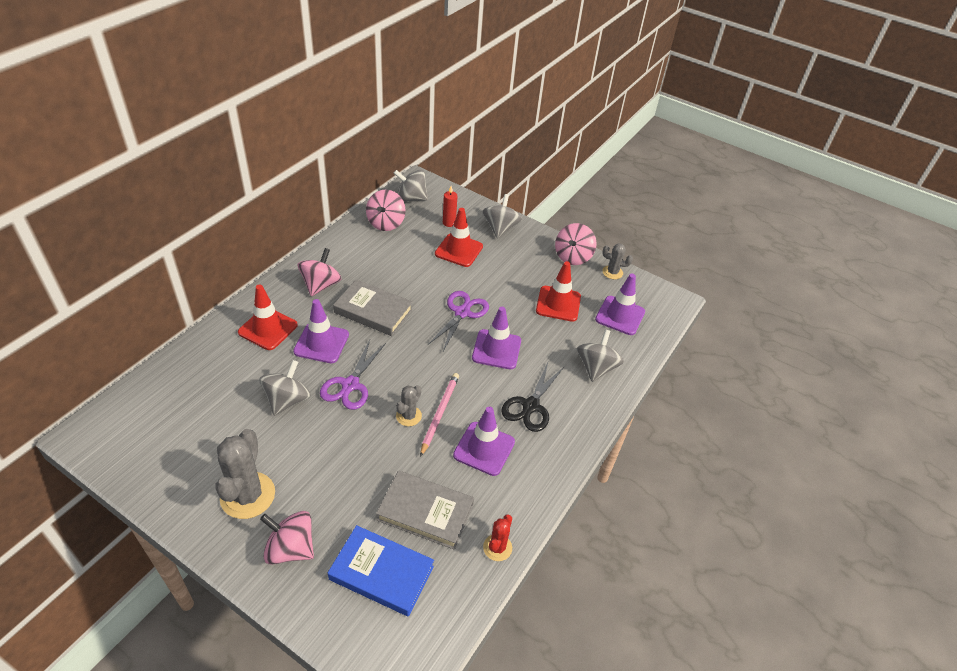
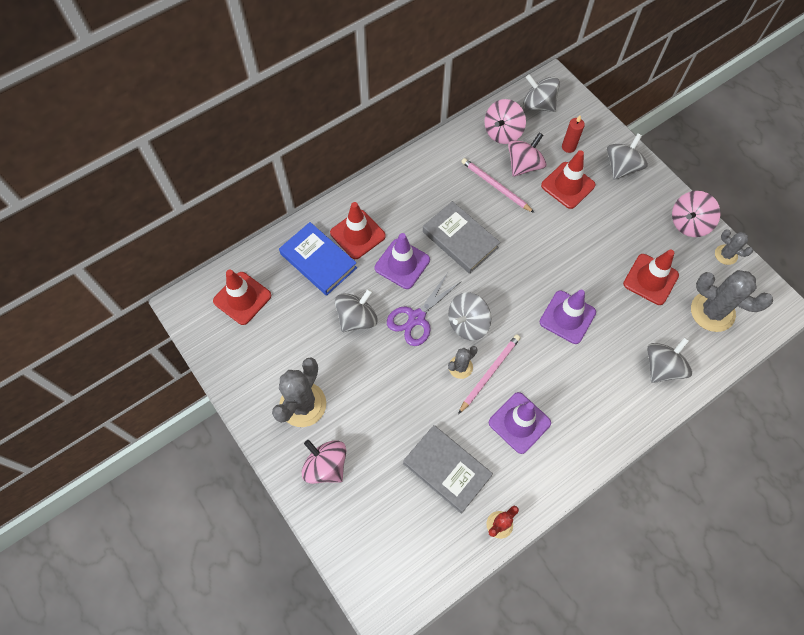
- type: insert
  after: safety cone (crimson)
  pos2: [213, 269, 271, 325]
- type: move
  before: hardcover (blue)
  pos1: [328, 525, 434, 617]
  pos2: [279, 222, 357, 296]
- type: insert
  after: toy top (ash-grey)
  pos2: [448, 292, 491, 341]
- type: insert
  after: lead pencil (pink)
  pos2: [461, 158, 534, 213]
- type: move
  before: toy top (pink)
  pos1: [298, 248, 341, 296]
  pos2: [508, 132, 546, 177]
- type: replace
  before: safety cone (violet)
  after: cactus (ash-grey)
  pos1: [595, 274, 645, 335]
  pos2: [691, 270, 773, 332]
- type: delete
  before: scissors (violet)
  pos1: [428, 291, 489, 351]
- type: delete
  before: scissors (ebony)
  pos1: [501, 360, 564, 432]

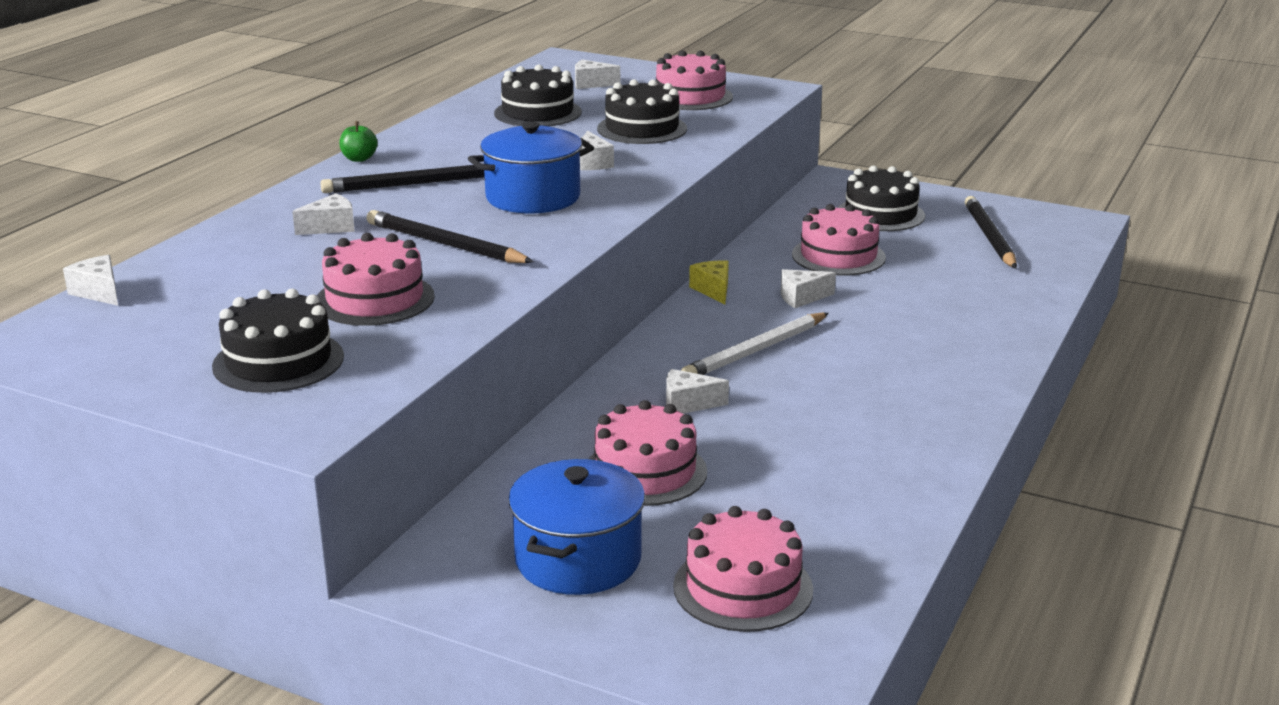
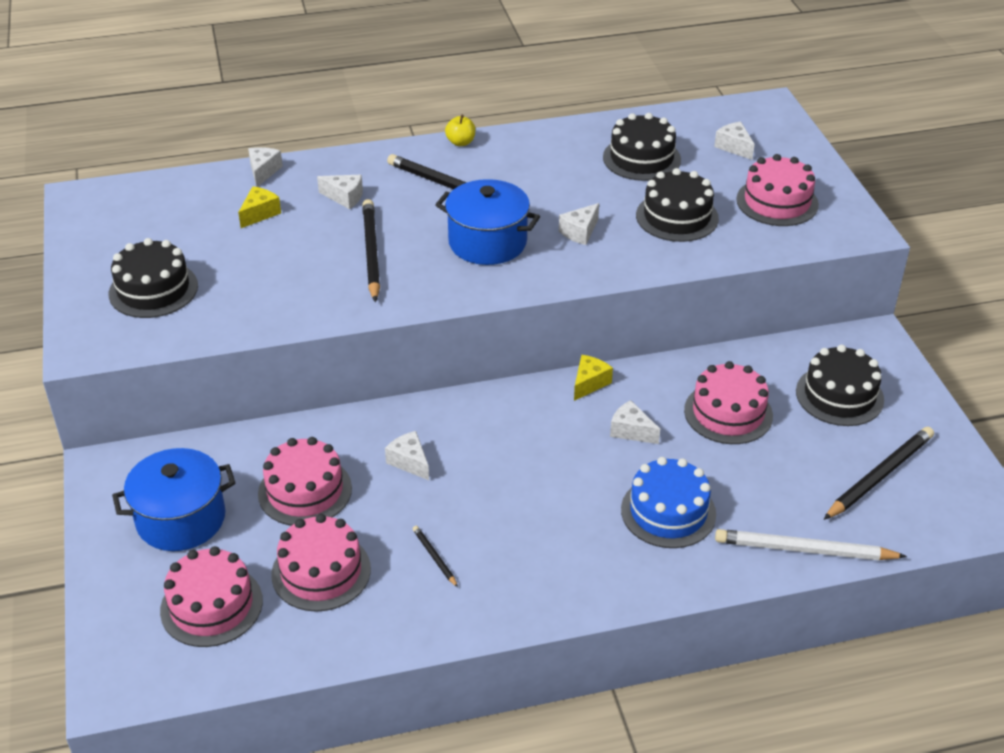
- type: insert
  after: cheese wedge (yellow)
  pos2: [238, 186, 281, 228]
- type: move
  before: cheese wedge (snow-white)
  pos1: [63, 255, 118, 306]
  pos2: [248, 147, 283, 187]
- type: move
  before: gateau (pink)
  pos1: [317, 233, 435, 326]
  pos2: [271, 514, 371, 612]
- type: insert
  after: lead pencil (ebony)
  pos2: [413, 526, 458, 587]
- type: recolor
  before: apple (green)
  after: apple (yellow)
  pos1: [339, 121, 378, 162]
  pos2: [445, 115, 475, 146]
- type: insert
  after: gateau (blue)
  pos2: [621, 457, 716, 548]
- type: move
  before: lead pencil (snow-white)
  pos1: [681, 313, 829, 375]
  pos2: [715, 529, 907, 560]

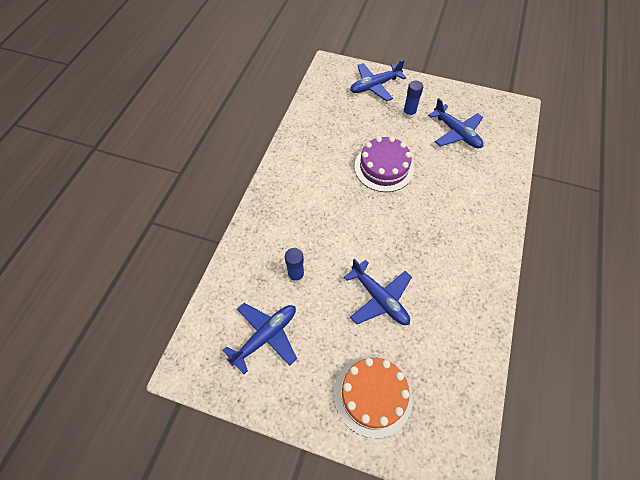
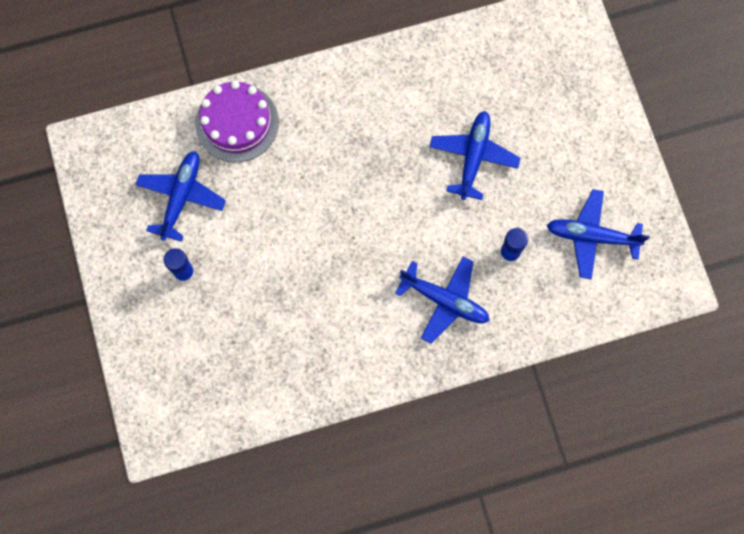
- type: move
  before: gateau (violet)
  pos1: [354, 136, 414, 192]
  pos2: [195, 81, 279, 162]
- type: move
  before: plane (blue)
  pos1: [350, 60, 406, 101]
  pos2: [395, 257, 490, 344]
- type: delete
  before: gateau (bright orange)
  pos1: [334, 356, 413, 438]

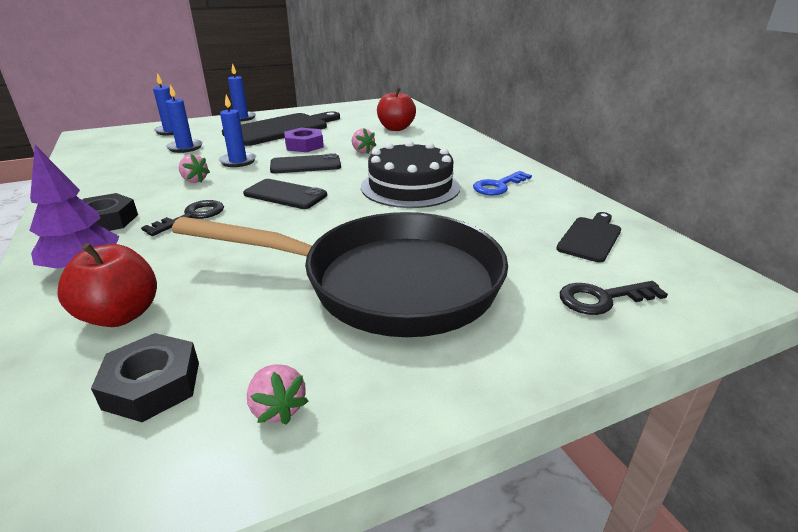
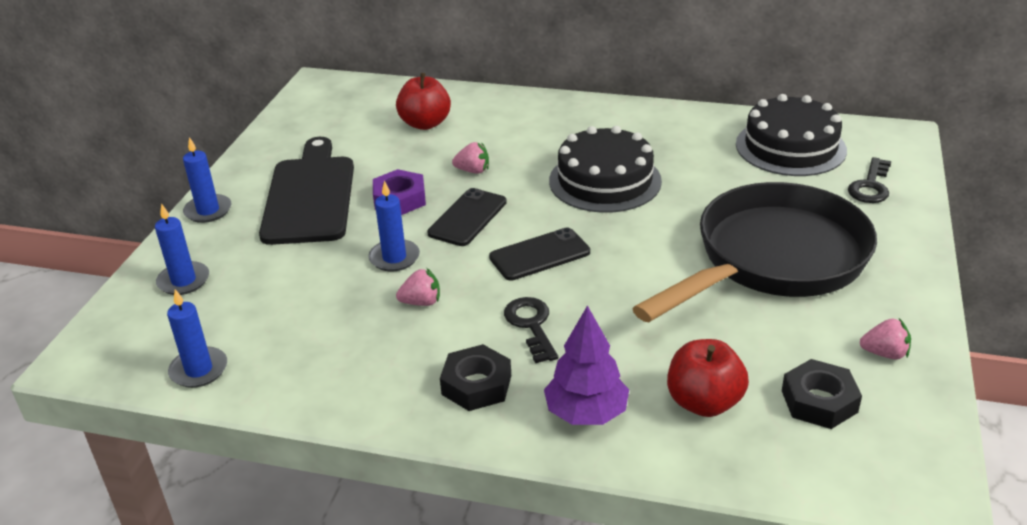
- type: move
  before: candle (blue)
  pos1: [166, 84, 203, 153]
  pos2: [167, 289, 227, 388]
- type: replace
  before: bread board (ebony)
  after: gateau (ebony)
  pos1: [556, 212, 621, 263]
  pos2: [736, 94, 847, 176]
- type: delete
  before: key (blue)
  pos1: [473, 171, 532, 195]

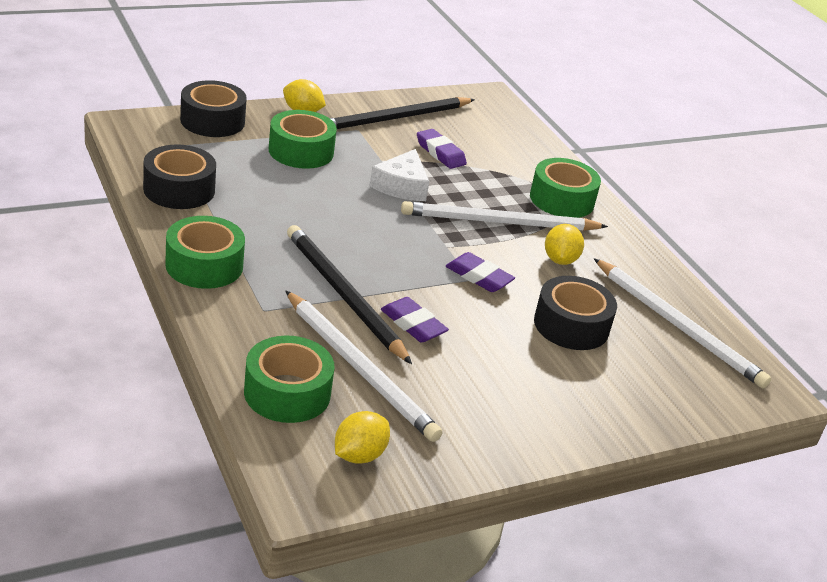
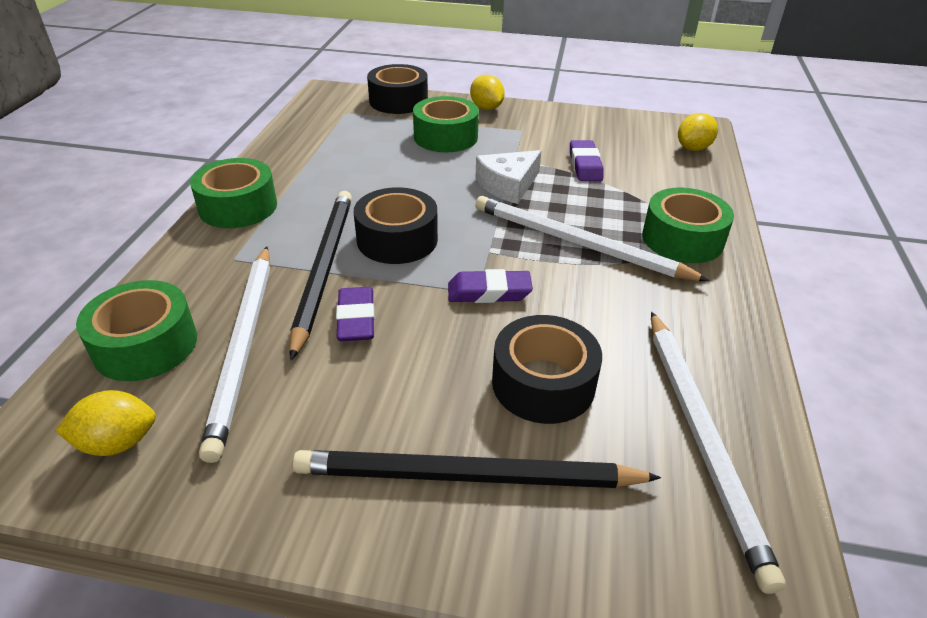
- type: move
  before: lead pencil (ebony)
  pos1: [330, 97, 475, 129]
  pos2: [292, 450, 661, 488]
- type: move
  before: roll of tape (ebony)
  pos1: [143, 145, 216, 209]
  pos2: [354, 187, 438, 264]
- type: rotate
  before: eraser (violet)
  pos1: [446, 252, 515, 292]
  pos2: [448, 269, 533, 303]
  turn: -75
- type: move
  before: citrus fruit (yellow)
  pos1: [545, 224, 584, 265]
  pos2: [678, 113, 718, 151]

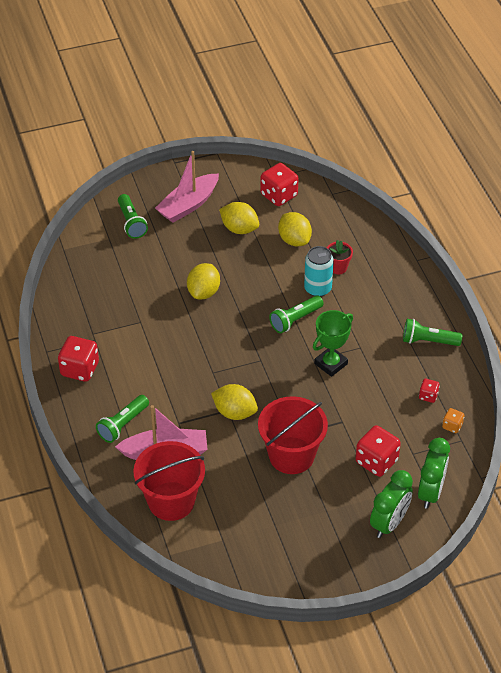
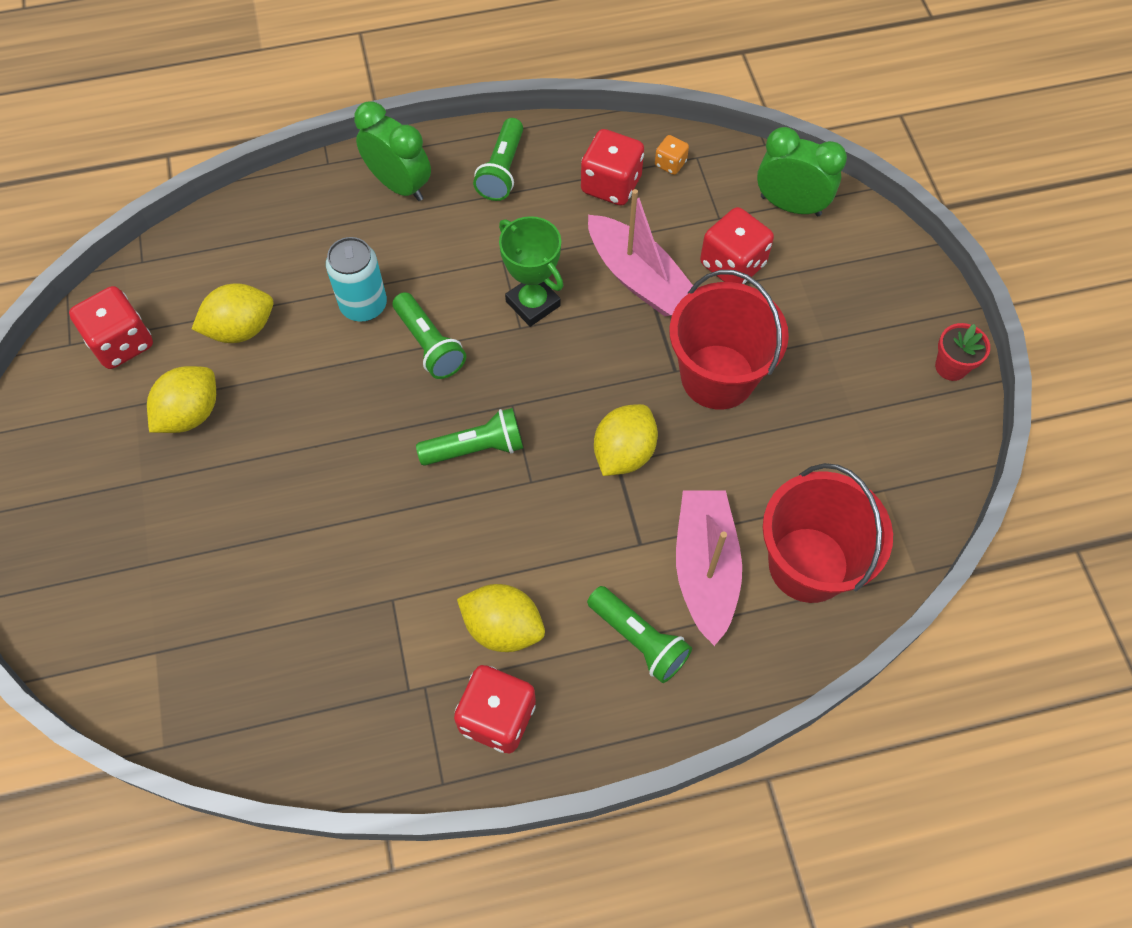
- type: move
  before: clock (green)
  pos1: [370, 470, 413, 538]
  pos2: [354, 102, 431, 201]
- type: move
  before: pocket torch (green)
  pos1: [118, 194, 148, 239]
  pos2: [416, 408, 523, 466]
- type: move
  before: citrus fruit (yellow)
  pos1: [187, 263, 220, 300]
  pos2: [457, 584, 545, 652]
- type: resize
  before: dice (crimson)
  pos1: [419, 379, 440, 403]
  pos2: [581, 129, 644, 206]
  scale: 1.93
- type: move
  before: toy boat (pink)
  pos1: [155, 151, 219, 223]
  pos2: [588, 189, 693, 316]
- type: move
  before: potted plant (crimson)
  pos1: [327, 240, 353, 274]
  pos2: [935, 323, 990, 381]

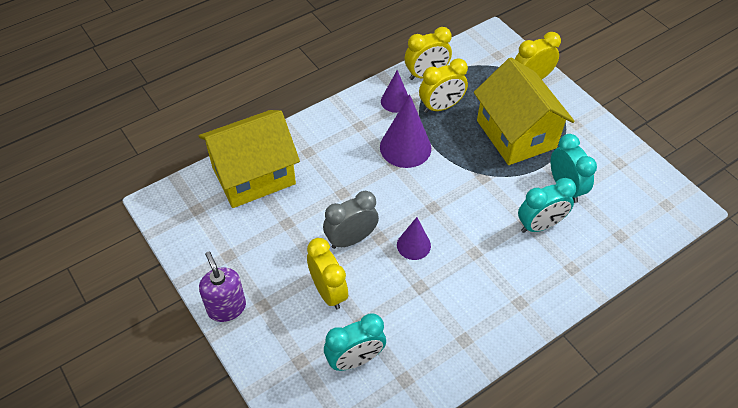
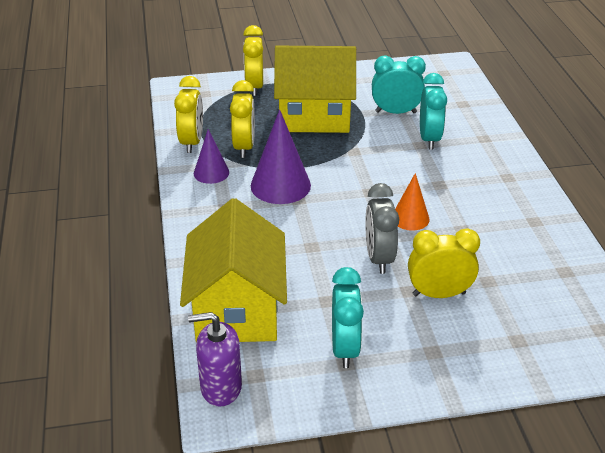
- type: move
  before: pump bottle (violet)
  pos1: [199, 252, 246, 322]
  pos2: [188, 312, 242, 407]
- type: move
  before: clock (aqua)
  pos1: [324, 314, 386, 371]
  pos2: [332, 267, 364, 368]
- type: recolor
  before: solid cone (violet)
  after: solid cone (bright orange)
  pos1: [397, 217, 431, 260]
  pos2: [395, 173, 430, 231]

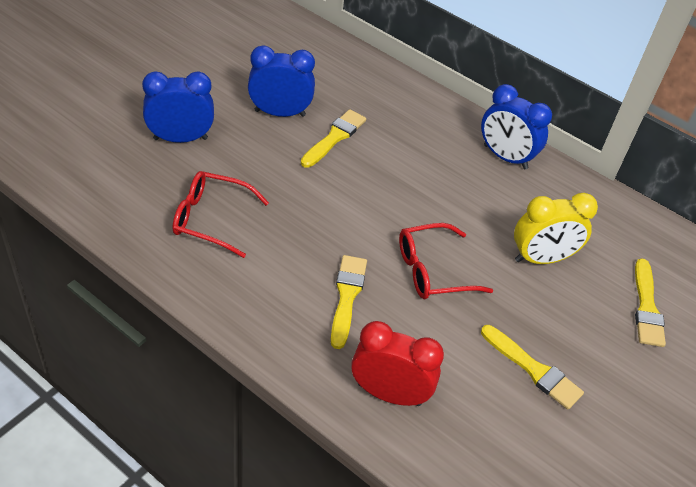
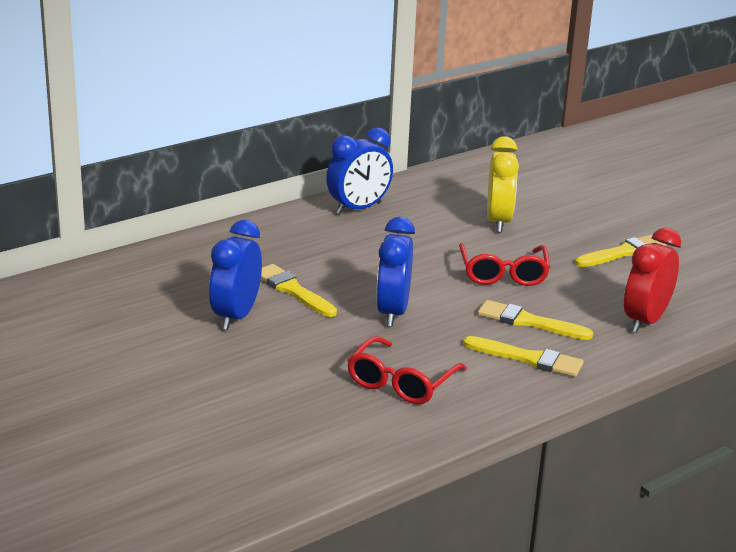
- type: move
  before: clock (blue)
  pos1: [142, 72, 214, 143]
  pos2: [376, 217, 415, 326]
- type: move
  before: brush (yellow)
  pos1: [635, 258, 666, 347]
  pos2: [463, 336, 584, 377]

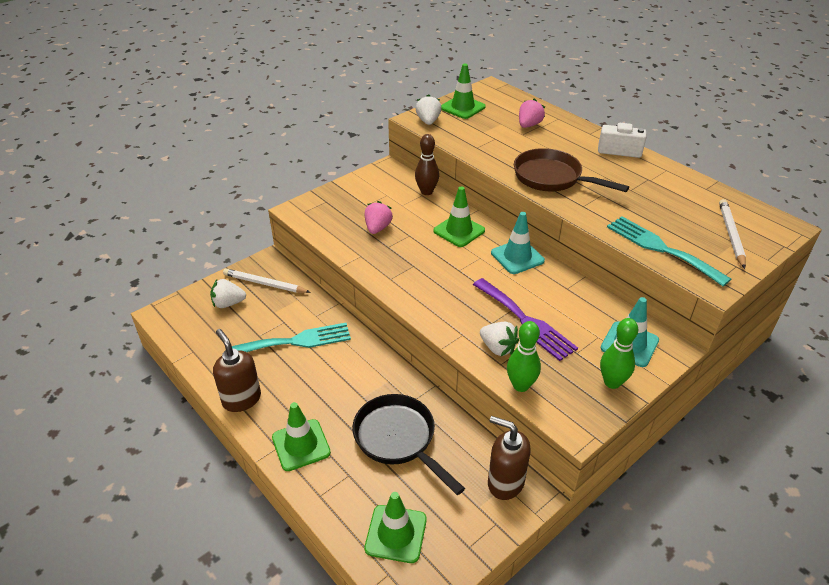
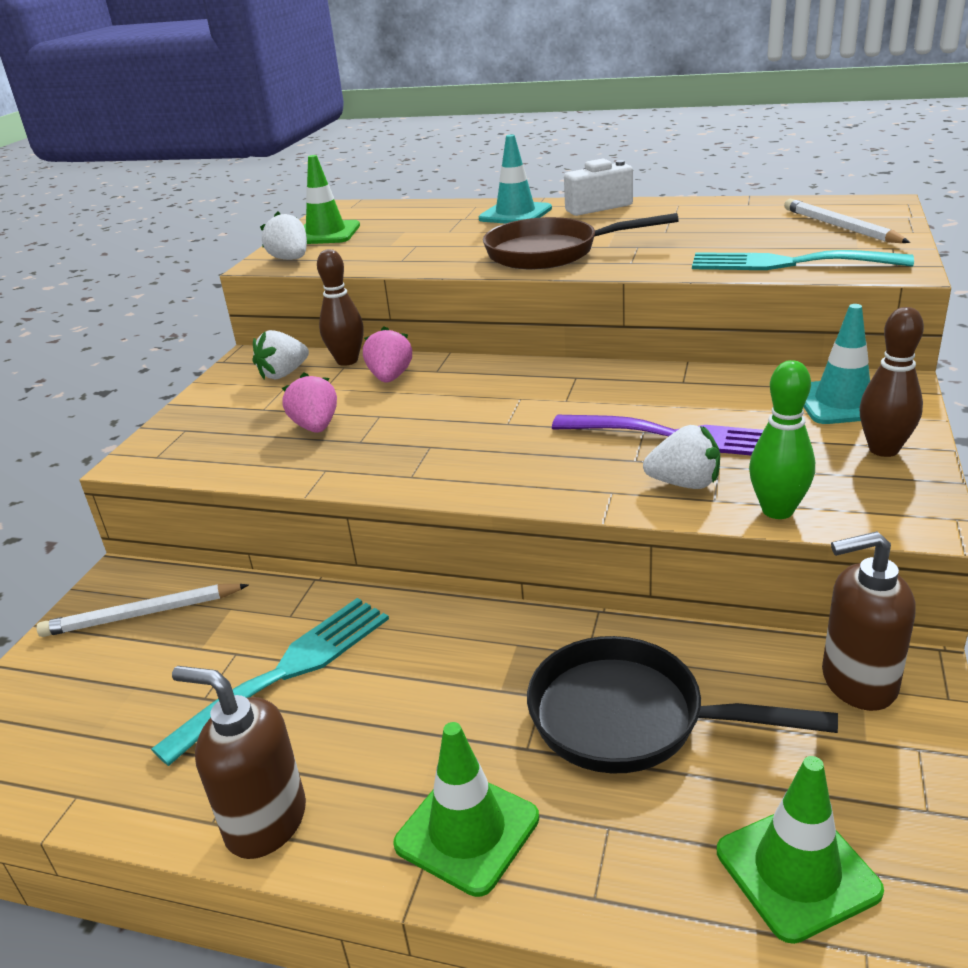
- type: move
  before: berry (snow-white)
  pos1: [210, 279, 246, 308]
  pos2: [253, 330, 309, 379]
- type: move
  before: berry (pink)
  pos1: [519, 98, 545, 128]
  pos2: [363, 326, 412, 383]
- type: move
  before: safety cone (aqua)
  pos1: [491, 212, 545, 274]
  pos2: [479, 134, 552, 224]
- type: recolor
  before: tenpin (green)
  after: tenpin (dark brown)
  pos1: [600, 318, 638, 389]
  pos2: [859, 307, 924, 457]
- type: delete
  before: safety cone (green)
  pos1: [433, 186, 485, 247]

